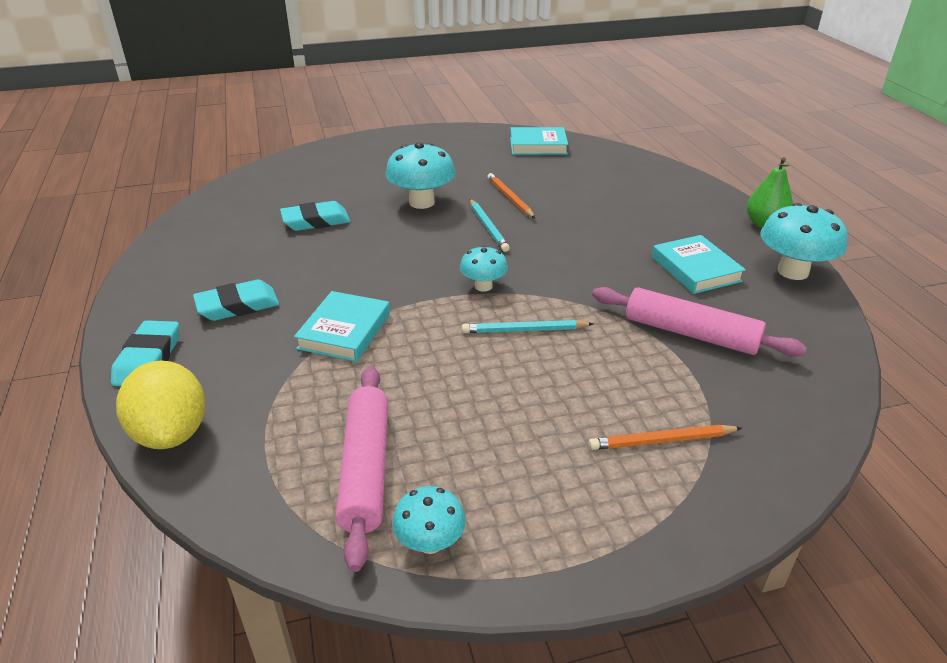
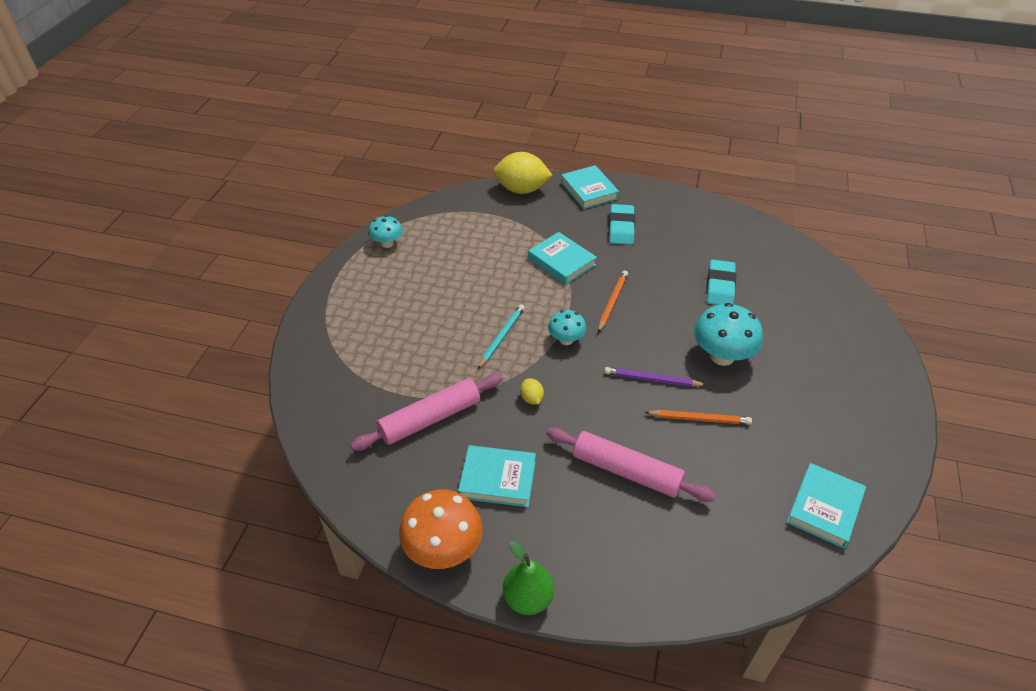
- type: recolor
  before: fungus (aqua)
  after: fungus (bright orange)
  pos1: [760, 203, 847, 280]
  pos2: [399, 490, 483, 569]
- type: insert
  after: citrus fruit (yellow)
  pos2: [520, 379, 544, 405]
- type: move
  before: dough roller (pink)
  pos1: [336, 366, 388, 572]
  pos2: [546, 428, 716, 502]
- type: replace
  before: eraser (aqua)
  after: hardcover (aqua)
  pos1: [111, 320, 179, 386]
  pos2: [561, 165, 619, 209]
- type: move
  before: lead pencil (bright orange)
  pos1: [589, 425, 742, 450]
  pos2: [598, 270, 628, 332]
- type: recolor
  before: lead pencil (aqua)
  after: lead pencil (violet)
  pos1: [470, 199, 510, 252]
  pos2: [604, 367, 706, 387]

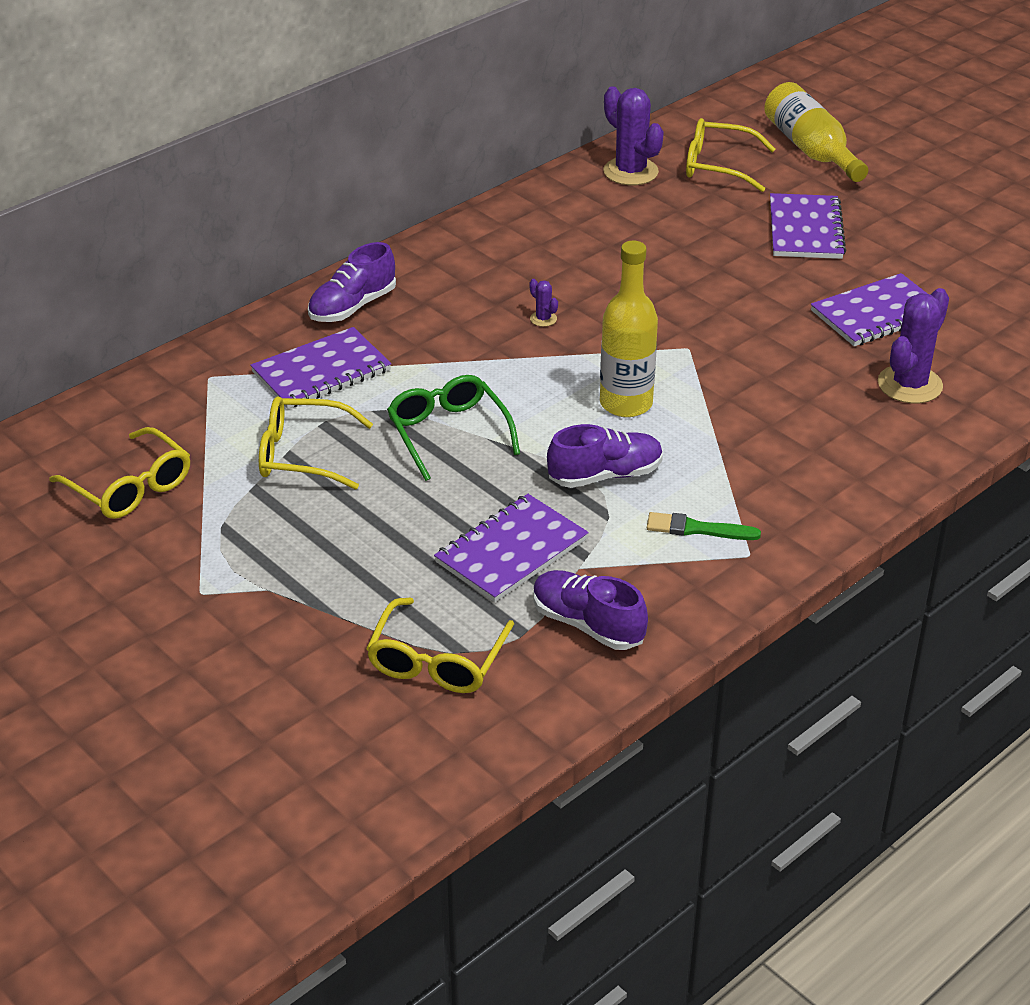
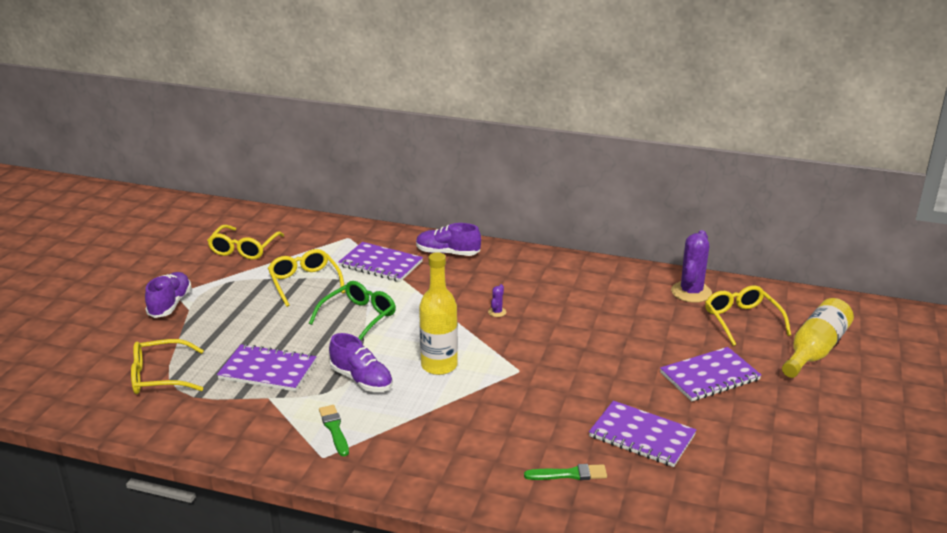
- type: move
  before: sneaker (violet)
  pos1: [533, 570, 648, 650]
  pos2: [145, 272, 192, 318]
- type: replace
  before: cactus (violet)
  after: brush (green)
  pos1: [878, 288, 949, 404]
  pos2: [524, 464, 607, 480]

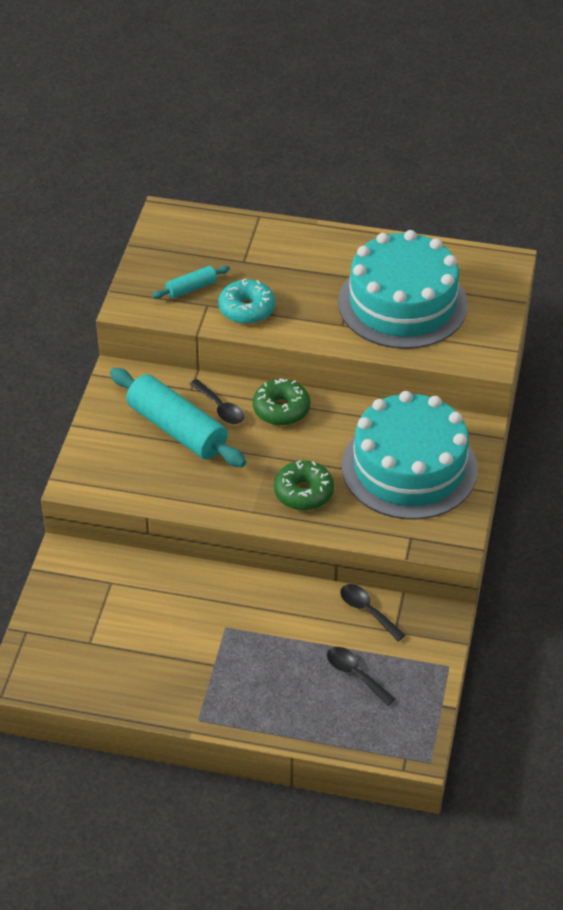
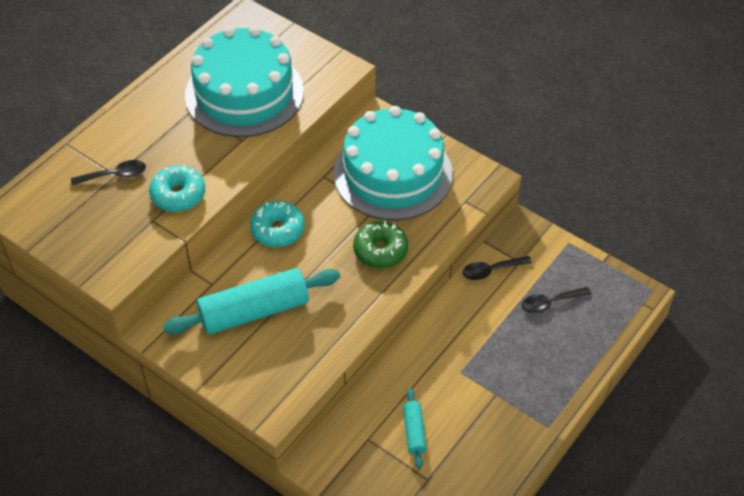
- type: move
  before: teaspoon (ebony)
  pos1: [190, 379, 244, 424]
  pos2: [71, 160, 146, 185]
- type: recolor
  before: donut (green)
  after: donut (aqua)
  pos1: [253, 378, 310, 426]
  pos2: [250, 201, 305, 247]
- type: move
  before: dough roller (aqua)
  pos1: [152, 266, 230, 299]
  pos2: [403, 388, 427, 469]

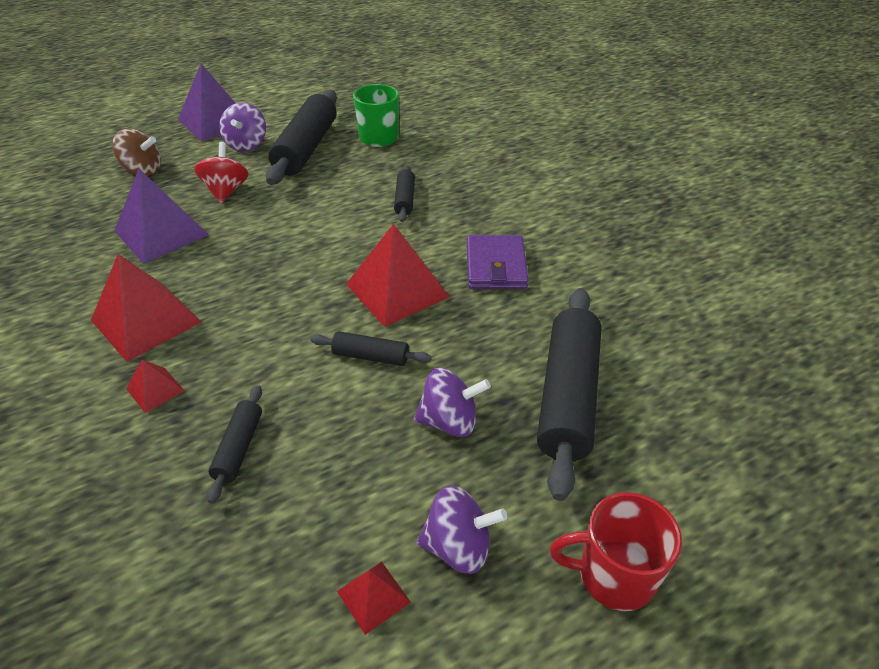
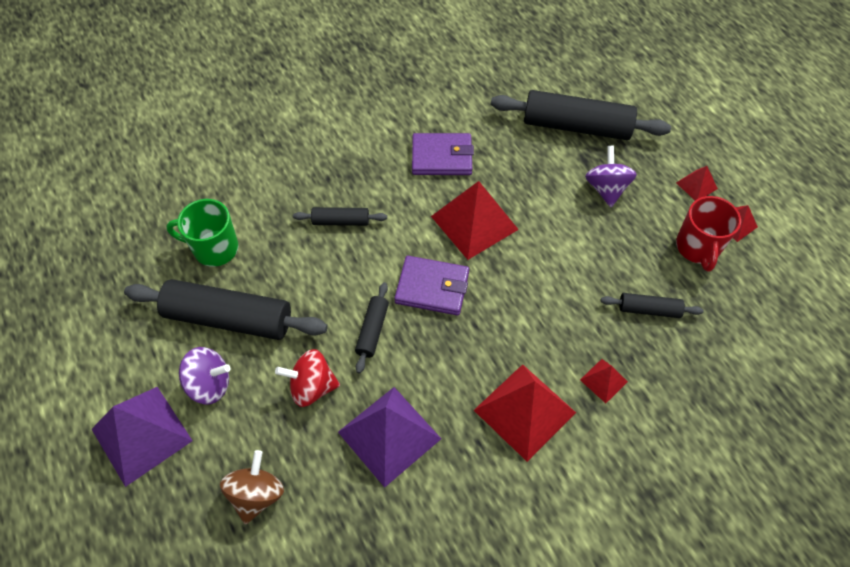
- type: move
  before: dough roller (ebony)
  pos1: [310, 331, 431, 366]
  pos2: [355, 282, 389, 374]
- type: insert
  after: wallet (violet)
  pos2: [395, 256, 469, 316]
- type: replace
  before: toy top (violet)
  after: pyramid shape (crimson)
  pos1: [417, 486, 508, 574]
  pos2: [676, 166, 718, 200]
- type: move
  before: tea mug (crimson)
  pos1: [550, 492, 682, 611]
  pos2: [676, 196, 741, 272]

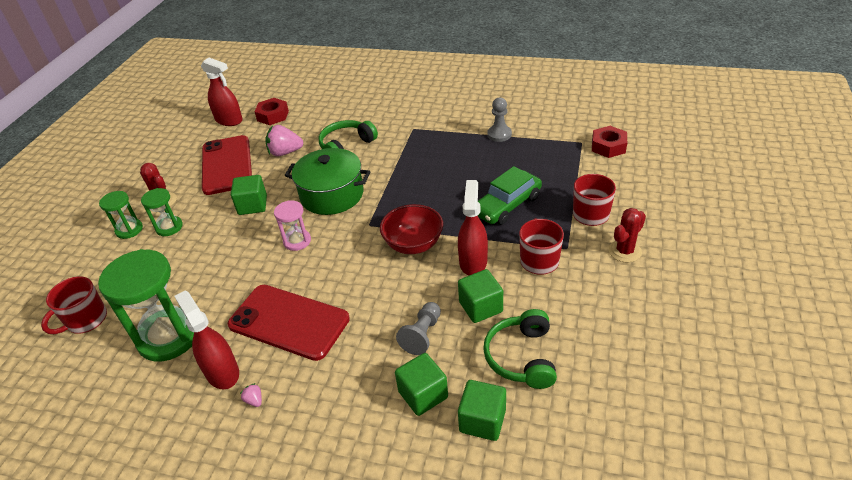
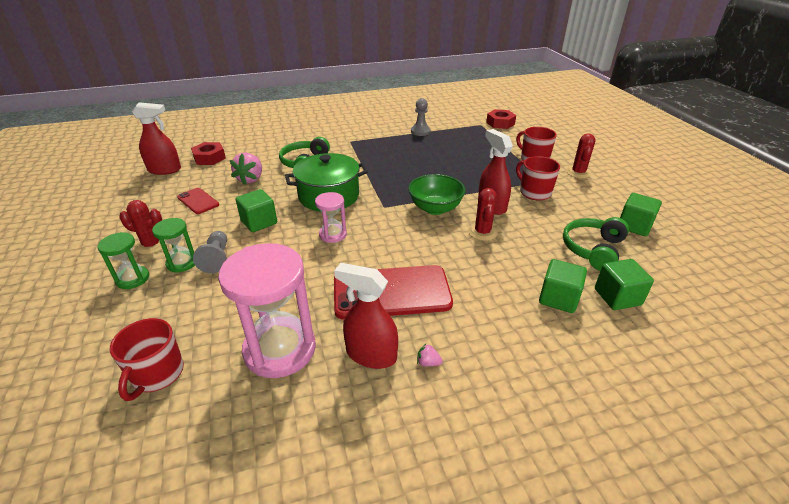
- type: resize
  before: mobile phone (crimson)
  pos1: [202, 135, 252, 195]
  pos2: [177, 188, 219, 214]
  scale: 0.5
- type: move
  before: game pawn (ash-grey)
  pos1: [396, 302, 441, 355]
  pos2: [193, 231, 227, 273]
- type: recolor
  before: sand timer (green)
  after: sand timer (pink)
  pos1: [98, 249, 194, 361]
  pos2: [218, 243, 316, 378]
- type: rotate
  before: berry (pink)
  pos1: [265, 125, 304, 156]
  pos2: [230, 152, 262, 185]
  turn: -45
- type: recolor
  before: bowl (crimson)
  after: bowl (green)
  pos1: [380, 204, 443, 254]
  pos2: [408, 174, 465, 215]
- type: insert
  after: cactus (crimson)
  pos2: [468, 188, 498, 241]
- type: rotate
  before: headphones (green)
  pos1: [483, 309, 557, 389]
  pos2: [563, 217, 629, 271]
  turn: 60
- type: move
  before: block (green)
  pos1: [458, 269, 503, 323]
  pos2: [620, 193, 662, 236]
- type: delete
  before: automobile (green)
  pos1: [478, 166, 542, 225]

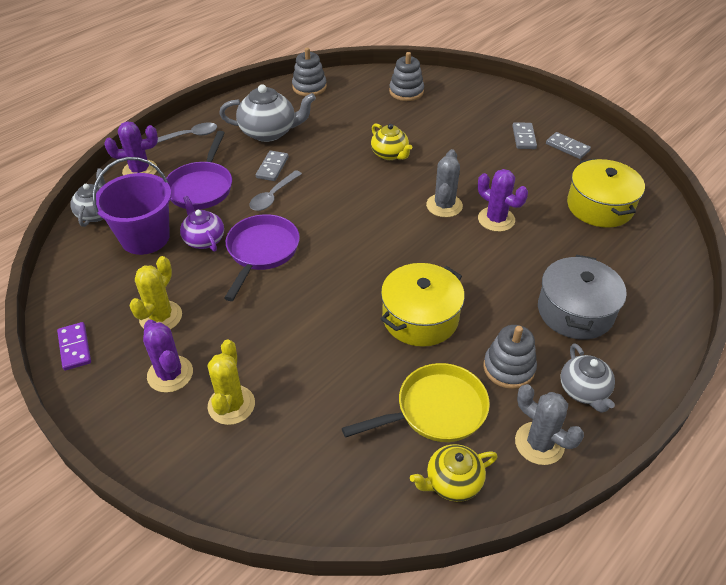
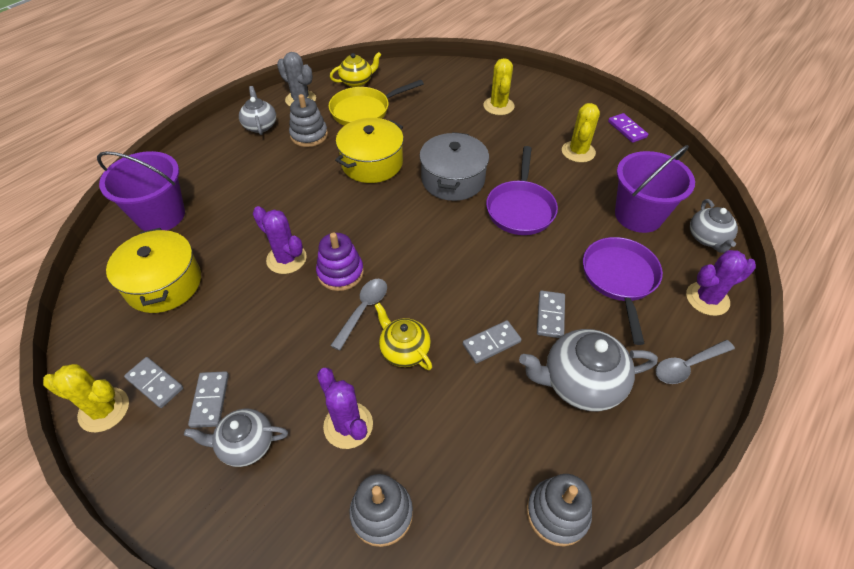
- type: insert
  after: cactus (yellow)
  pos2: [43, 364, 129, 433]
- type: insert
  after: bucket (violet)
  pos2: [97, 151, 185, 231]
- type: insert
  after: tea pot (ash-grey)
  pos2: [184, 408, 288, 467]
- type: replace
  before: cactus (ash-grey)
  after: stacking rings (violet)
  pos1: [426, 149, 463, 217]
  pos2: [316, 232, 364, 291]
- type: move
  before: cactus (violet)
  pos1: [143, 320, 193, 393]
  pos2: [317, 368, 373, 449]
- type: move
  before: teaspoon (ash-grey)
  pos1: [249, 170, 302, 211]
  pos2: [330, 279, 387, 351]
- type: move
  before: stockpot (ash-grey)
  pos1: [538, 255, 627, 340]
  pos2: [419, 132, 489, 201]
- type: insert
  after: domino (ash-grey)
  pos2: [463, 320, 522, 364]
- type: delete
  before: tea pot (violet)
  pos1: [180, 196, 224, 252]

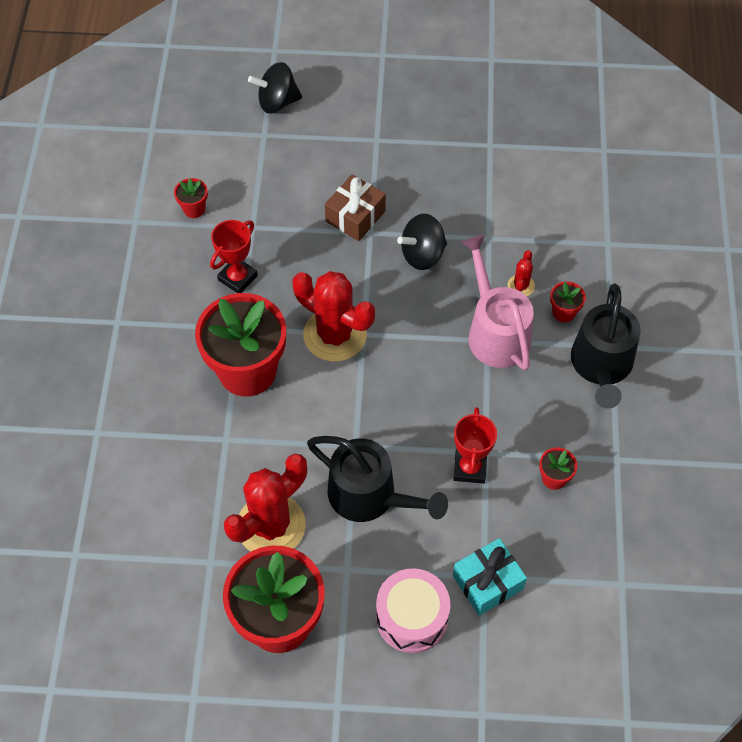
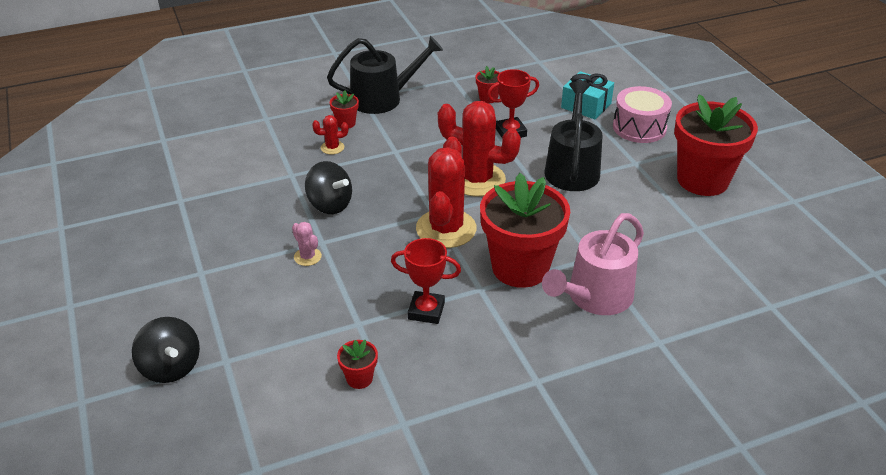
- type: replace
  before: present (dark brown)
  after: cactus (pink)
  pos1: [325, 174, 386, 241]
  pos2: [292, 222, 322, 266]
- type: move
  before: cactus (crimson)
  pos1: [224, 454, 307, 552]
  pos2: [438, 101, 521, 197]
- type: move
  before: sprinkling can (pink)
  pos1: [461, 235, 534, 371]
  pos2: [542, 213, 644, 315]

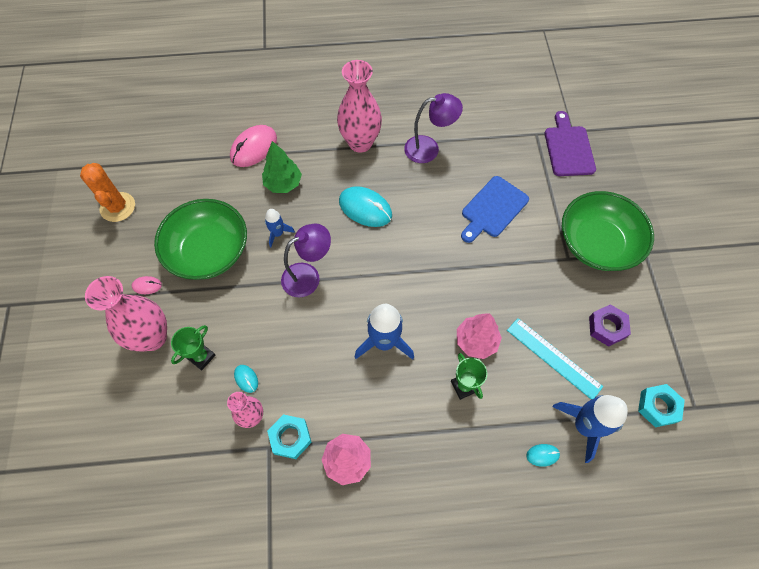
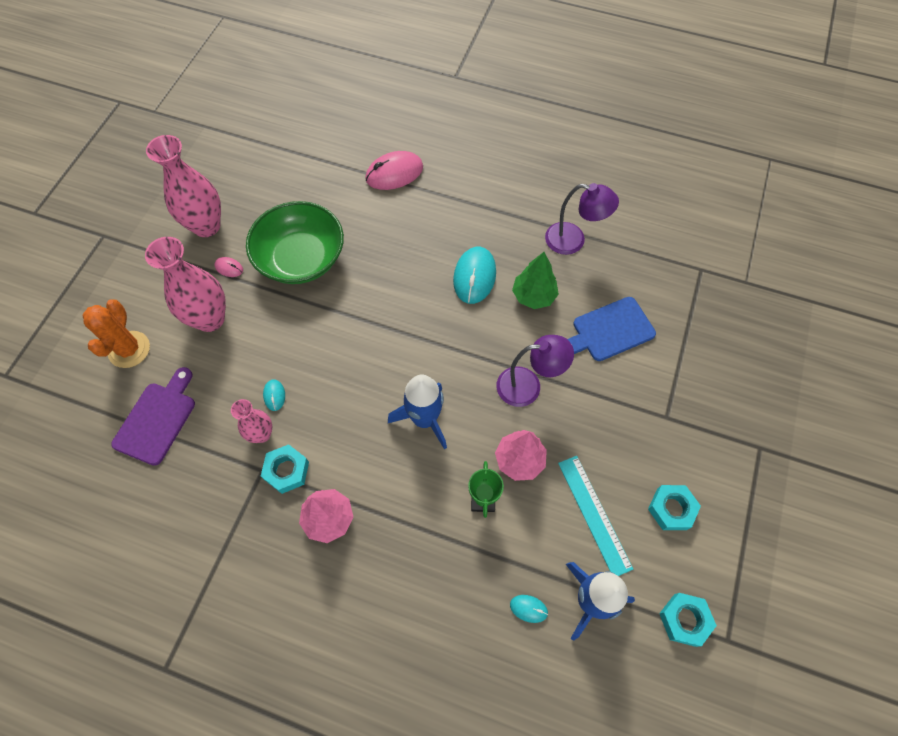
- type: move
  before: cactus (bright orange)
  pos1: [80, 163, 135, 222]
  pos2: [83, 299, 150, 368]
- type: move
  before: bread board (violet)
  pos1: [545, 111, 596, 176]
  pos2: [111, 367, 195, 466]
- type: move
  before: tall vase (pink)
  pos1: [337, 60, 382, 153]
  pos2: [146, 135, 221, 237]
- type: rotate
  before: mouse (aqua)
  pos1: [339, 186, 392, 227]
  pos2: [453, 247, 496, 304]
  turn: 45
- type: move
  before: desk lamp (violet)
  pos1: [281, 224, 331, 297]
  pos2: [497, 335, 574, 407]
- type: move
  before: toy tree (green)
  pos1: [262, 141, 302, 193]
  pos2: [512, 252, 559, 309]
- type: recolor
  before: hex nut (violet)
  after: hex nut (aqua)
  pos1: [589, 304, 631, 346]
  pos2: [648, 485, 701, 530]
- type: delete
  before: trophy (green)
  pos1: [171, 325, 215, 370]
- type: delete
  before: spaceship (blue)
  pos1: [265, 209, 295, 247]
- type: delete
  before: bowl (green)
  pos1: [562, 191, 654, 271]

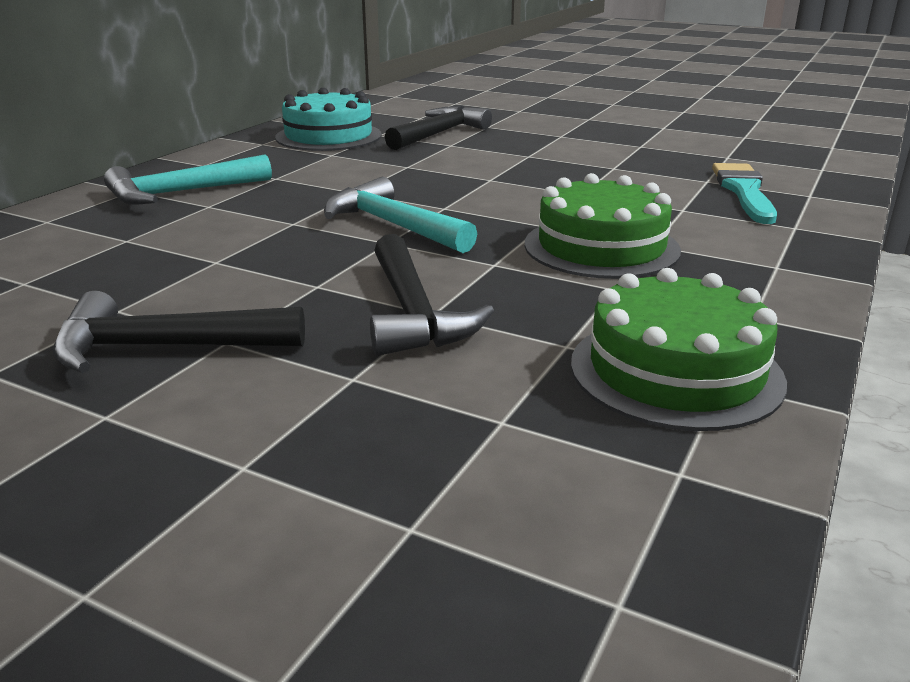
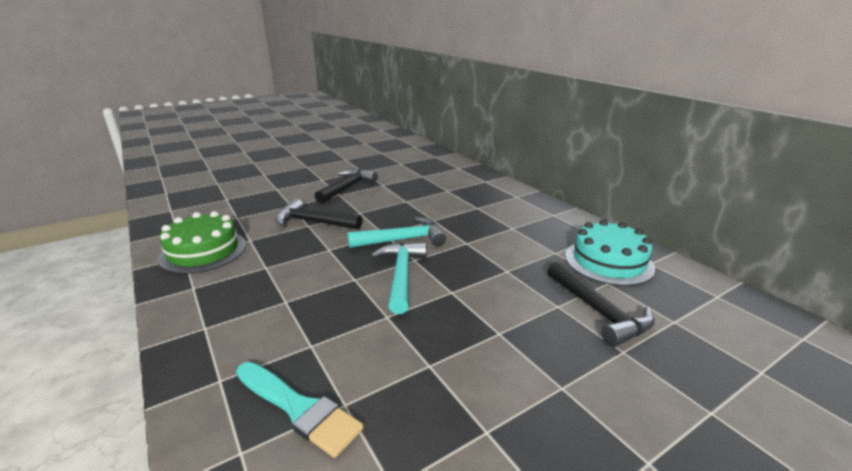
- type: move
  before: carpenter's hammer (aqua)
  pos1: [104, 154, 272, 205]
  pos2: [371, 242, 427, 314]
- type: delete
  before: gateau (green)
  pos1: [525, 173, 681, 279]

